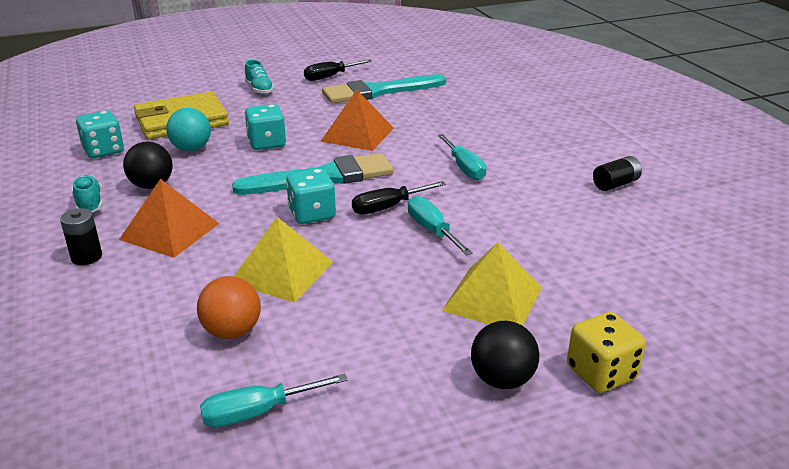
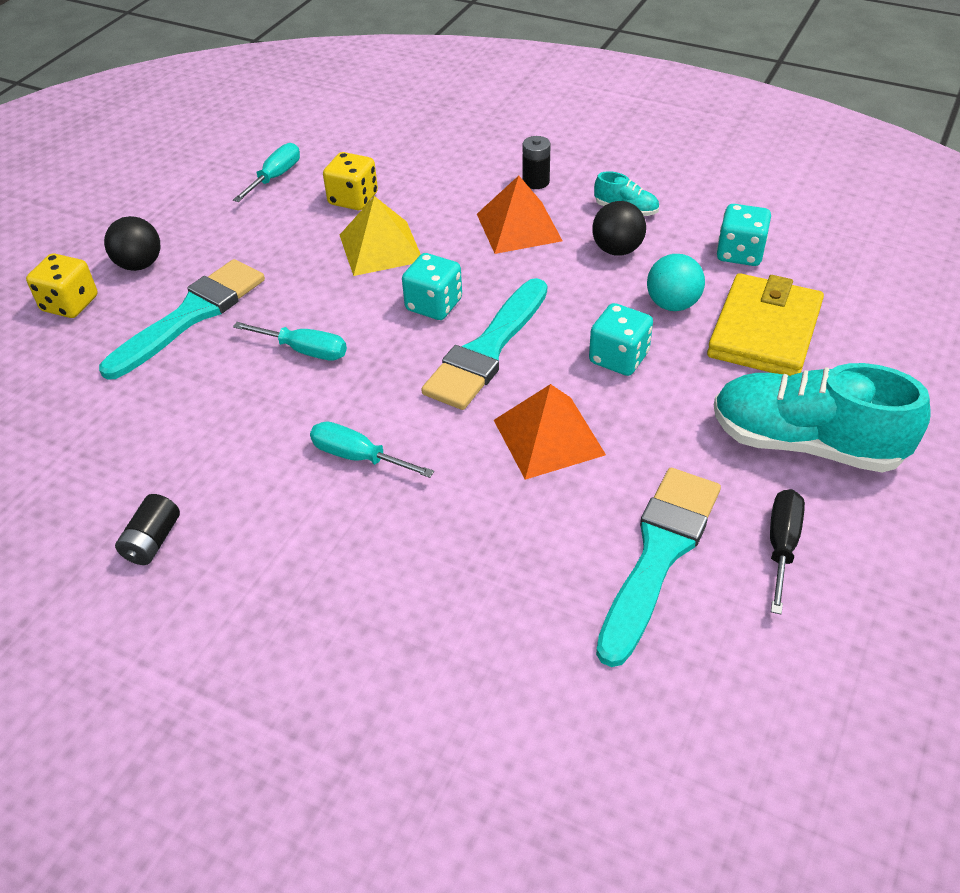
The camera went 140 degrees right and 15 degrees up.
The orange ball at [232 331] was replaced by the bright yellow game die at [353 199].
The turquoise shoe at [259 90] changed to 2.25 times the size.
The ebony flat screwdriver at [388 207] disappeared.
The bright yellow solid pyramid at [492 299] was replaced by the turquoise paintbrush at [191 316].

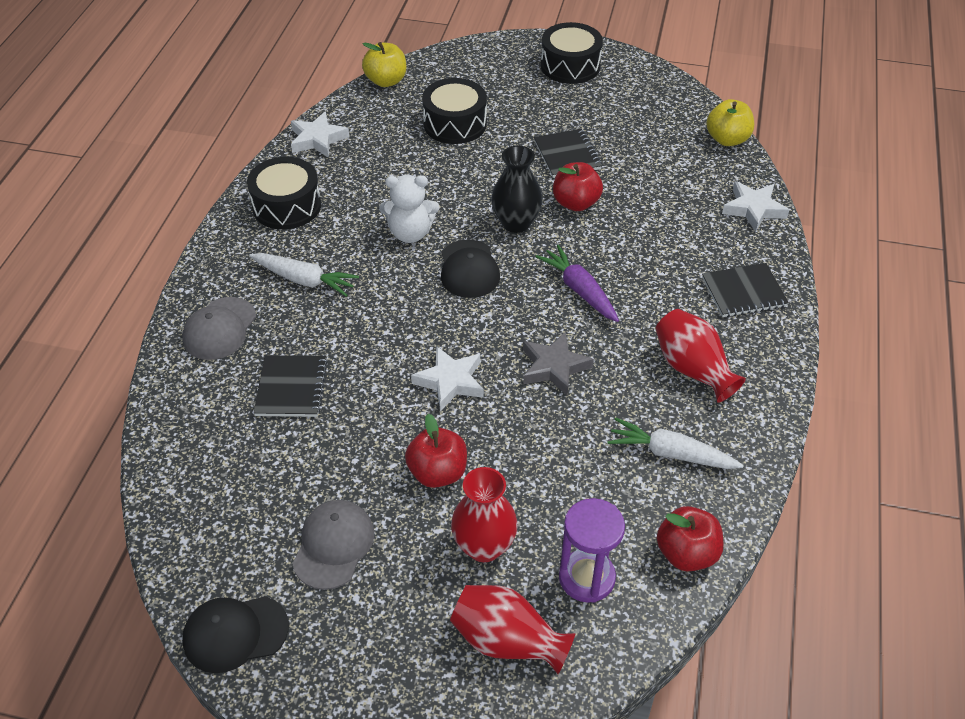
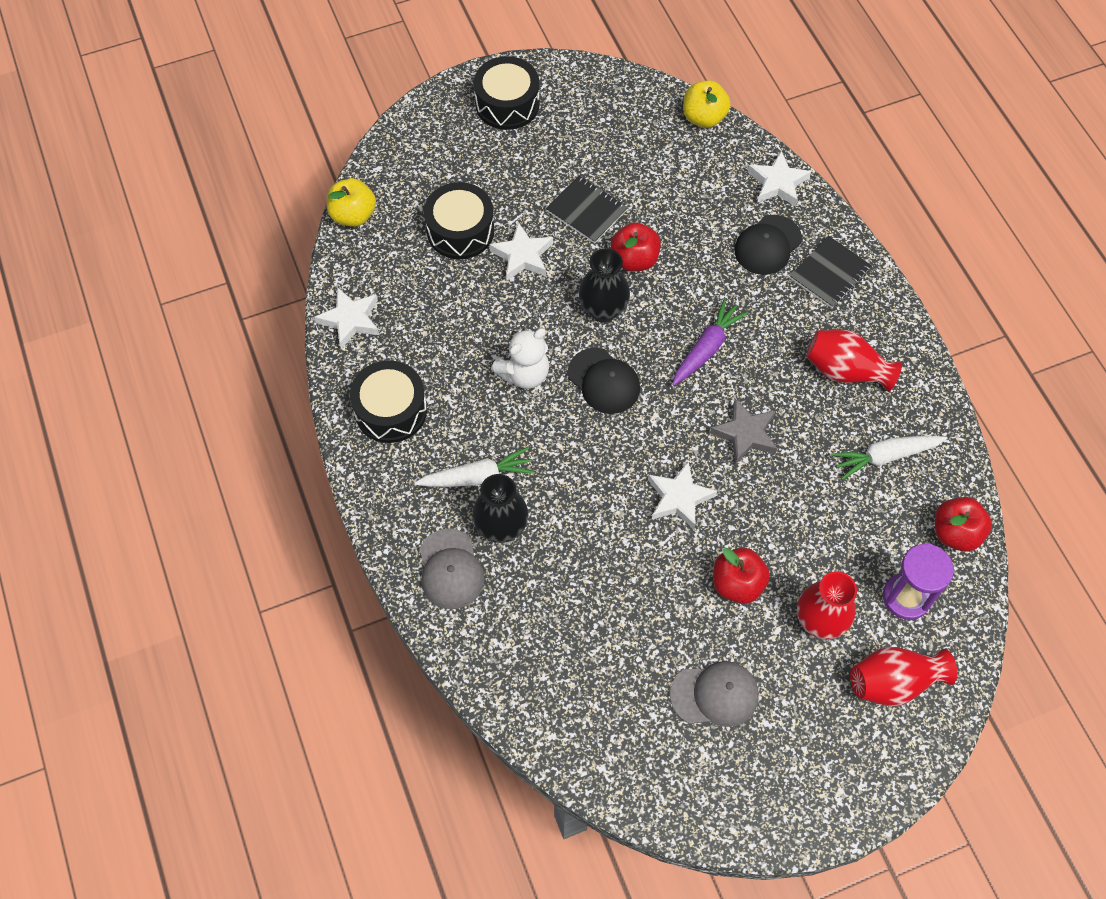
The camera went 35 degrees left and 15 degrees up.
The ebony baseball cap moved from [235 633] to [767 245].
The ebony exercise book at [291 388] disappeared.
The gray baseball cap at [333 545] turned 105 degrees clockwise.
The royal purple toy carrot at [579 290] turned 105 degrees clockwise.
The ebony tall vase at [501 528] appeared.
The white star shape at [522 256] appeared.

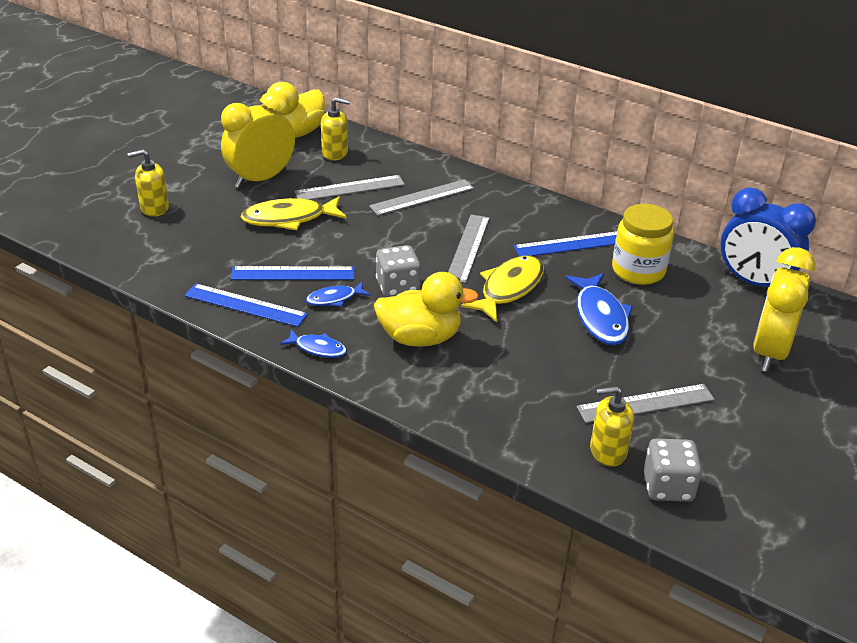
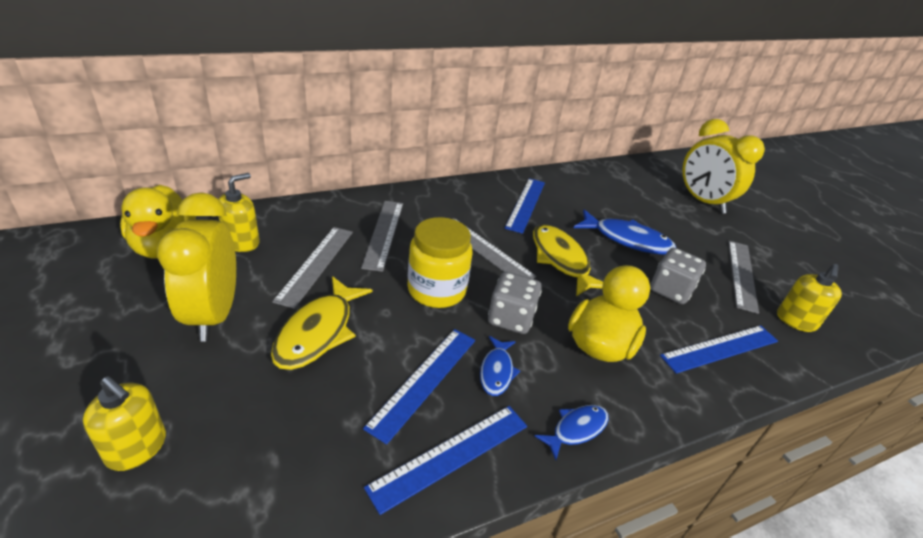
The camera went 60 degrees left and 0 degrees up.
The bright yellow soap pump at [154 208] turned 75 degrees counterclockwise.
The bright yellow jar moved from [638 271] to [436 290].
The gray game die moved from [668 486] to [670 290].
The blue bedside clock at [753 283] disappeared.
The blue straightedge at [720 348] appeared.

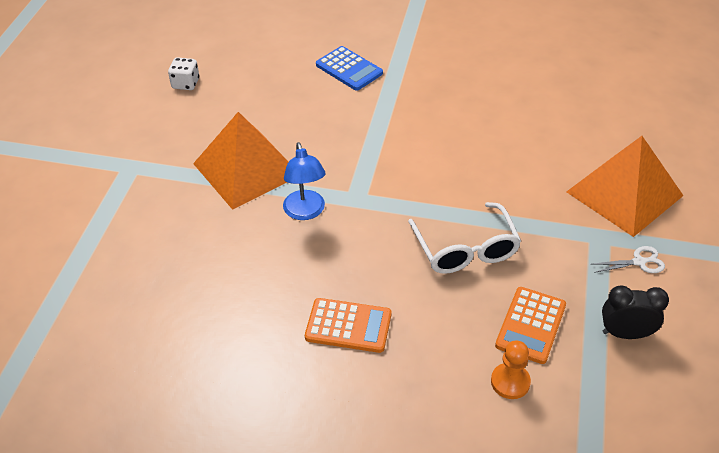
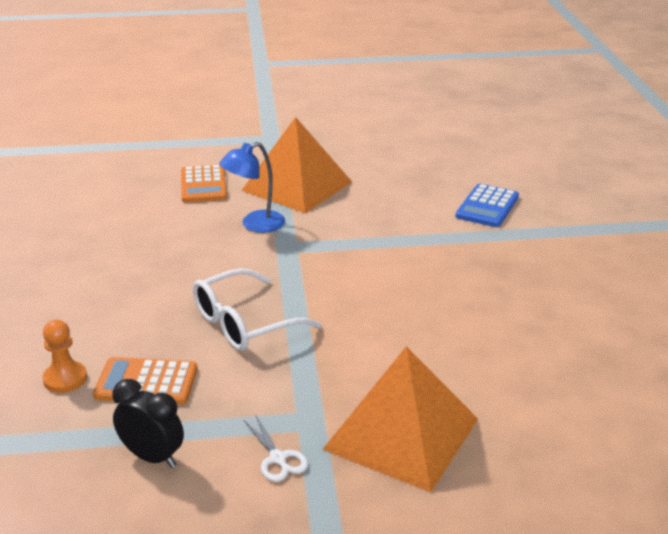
The camera went 70 degrees right and 15 degrees down.
The white game die at [185 83] disappeared.
The orange pocket calculator moved from [348 326] to [203 185].
The ebony bedside clock at [625 333] turned 45 degrees counterclockwise.

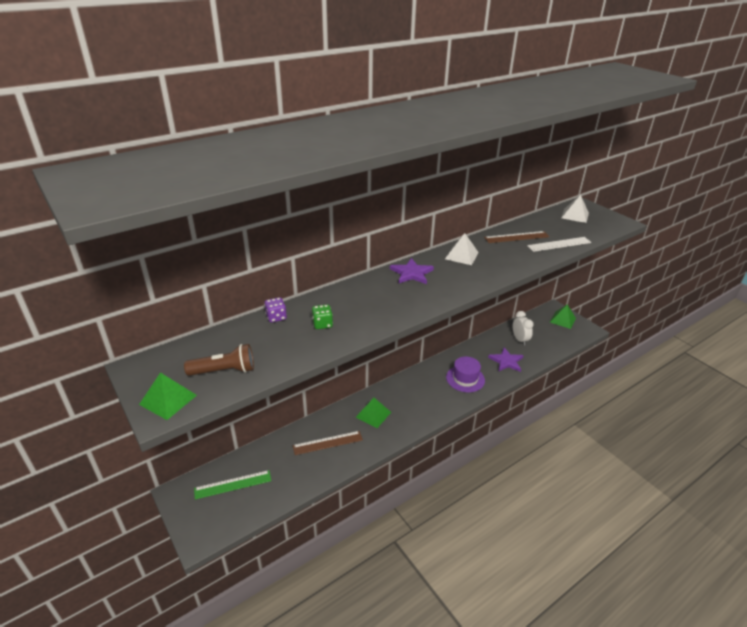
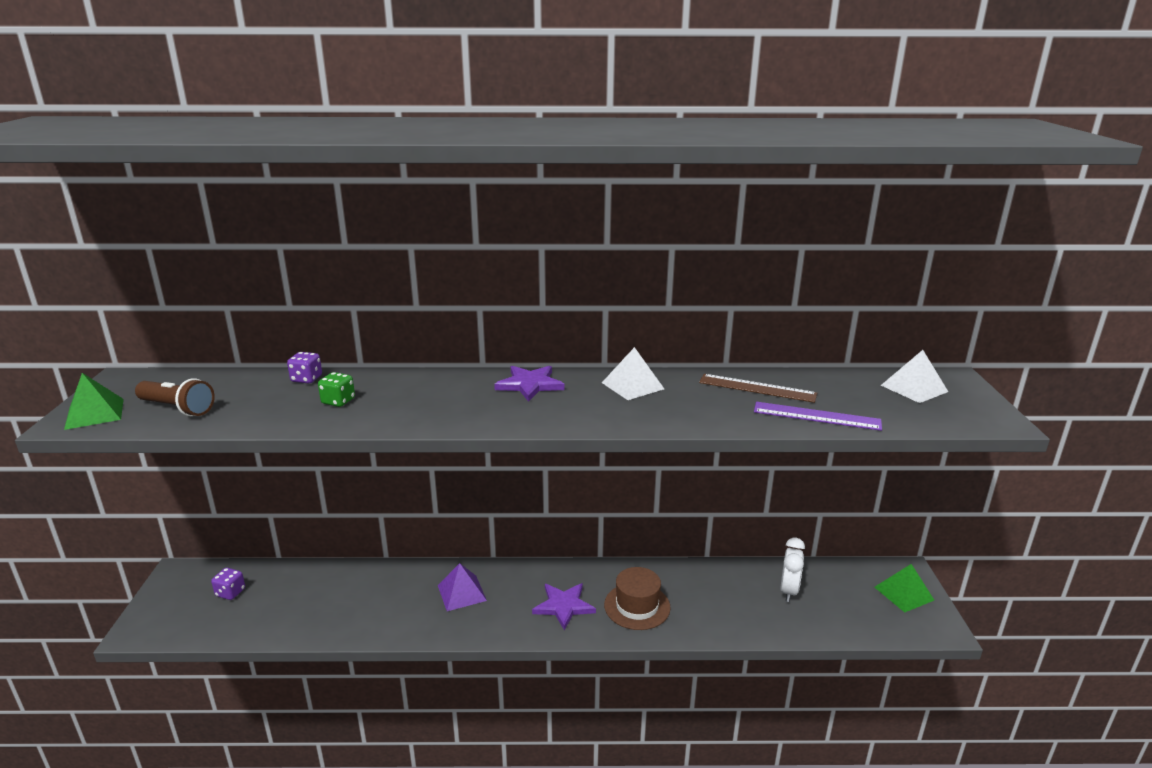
The camera went 35 degrees right and 10 degrees down.
The green straightedge at [233 484] was replaced by the royal purple game die at [230 592].
The brown straightedge at [327 443] disappeared.
The green solid pyramid at [373 414] became the royal purple solid pyramid at [462 593].
The royal purple hat at [465 378] became the brown hat at [637 606].
The royal purple star shape moved from [506 361] to [564 606].
The white straightedge at [559 244] became the royal purple straightedge at [816 416].

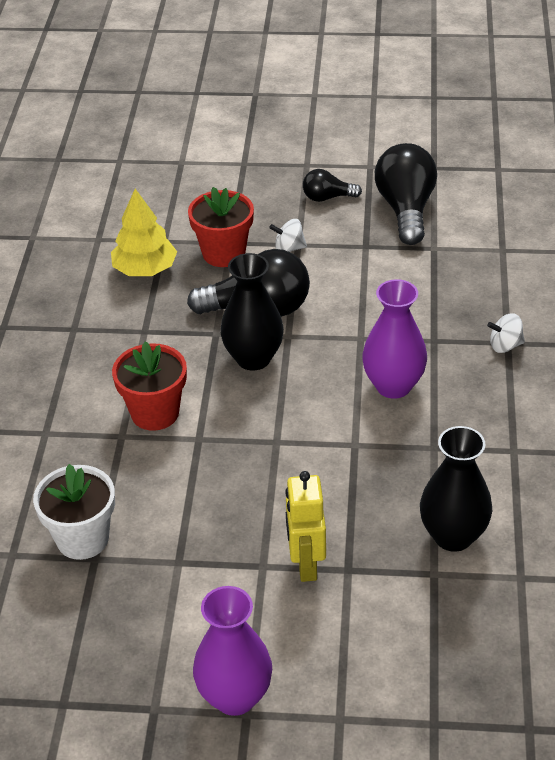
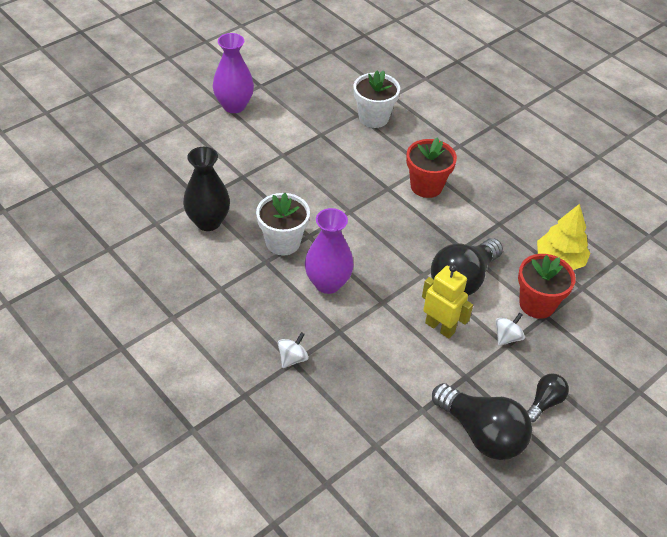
The camera went 130 degrees right and 5 degrees up.
The ebony tall vase at [253 358] disappeared.
The bright yellow robot moved from [306 564] to [440 327].
The white potted plant at [283 242] appeared.

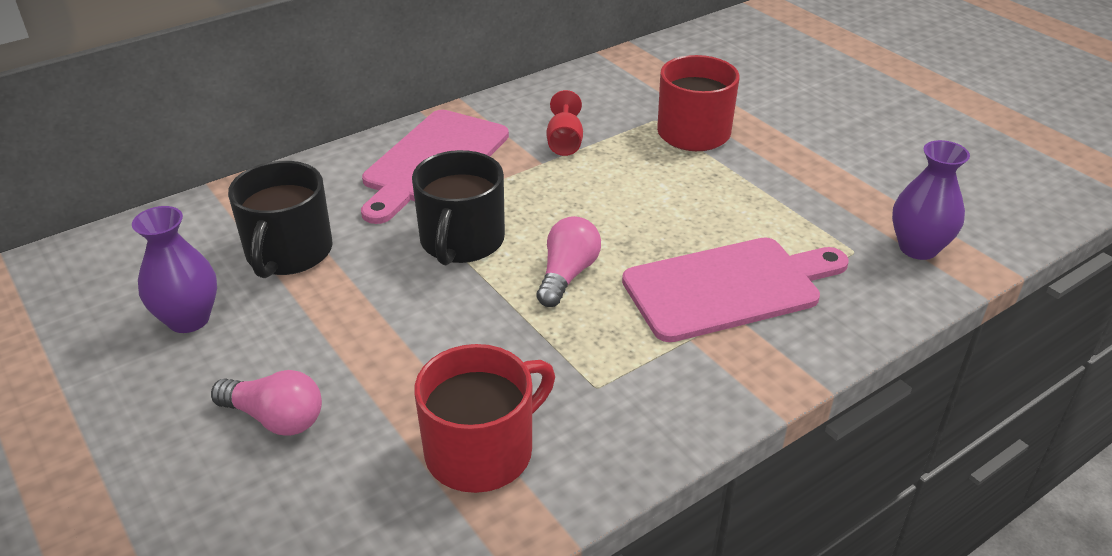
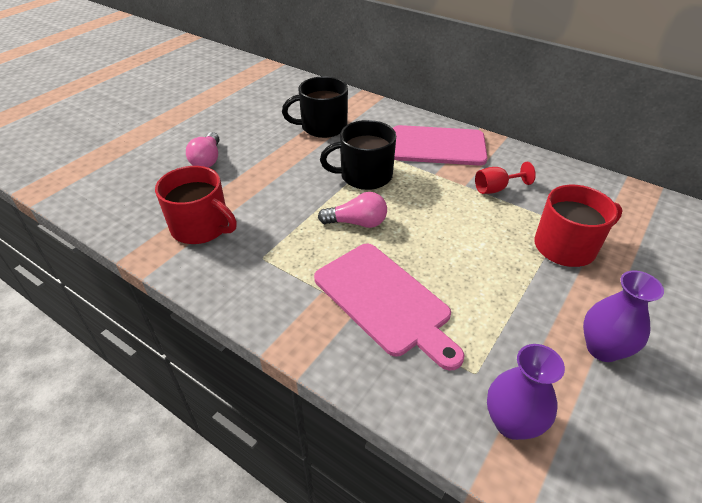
The camera went 70 degrees right and 5 degrees up.
The royal purple tall vase moved from [188 319] to [602 348].

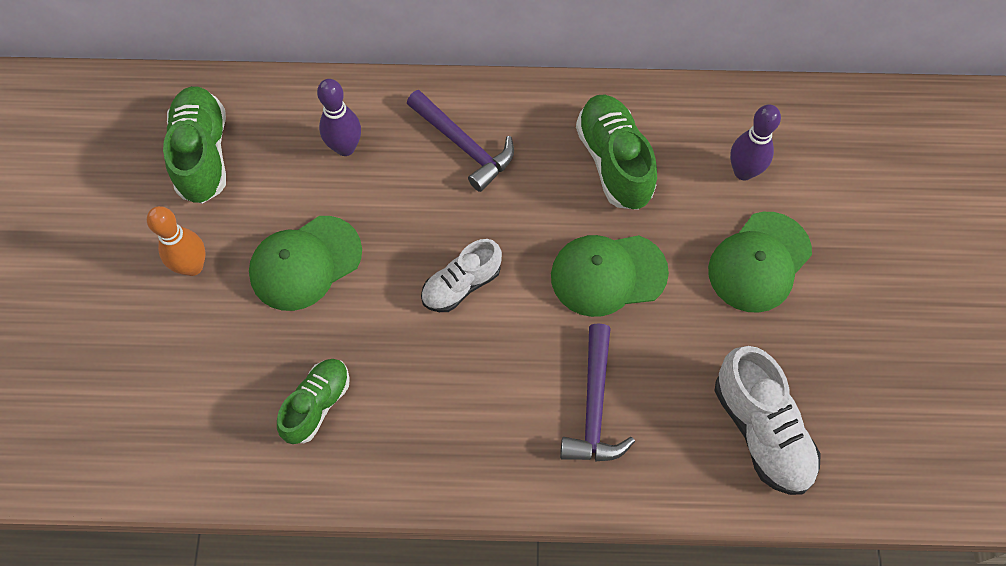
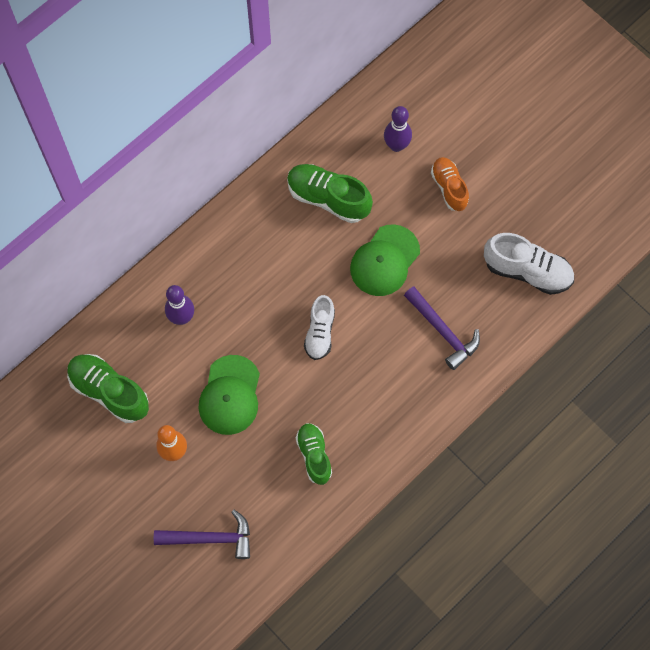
The camera went 45 degrees left and 5 degrees up.
The royal purple claw hammer moved from [463 145] to [210 538].
The green baseball cap at [759 262] was replaced by the orange shoe at [449 188].

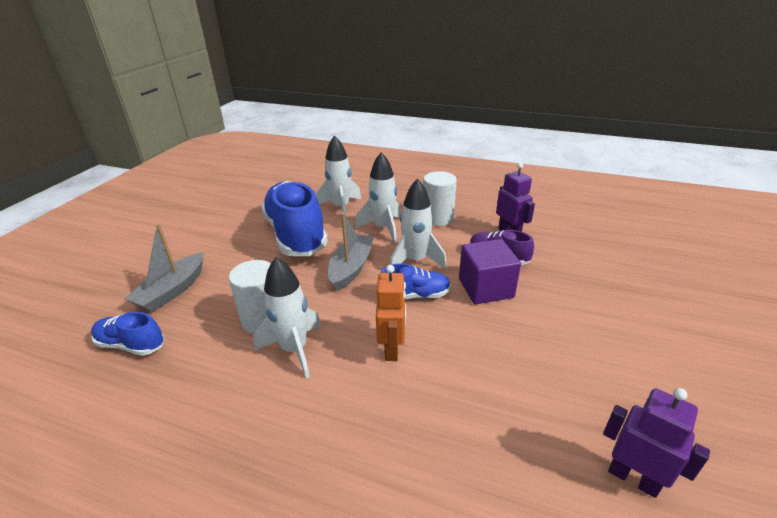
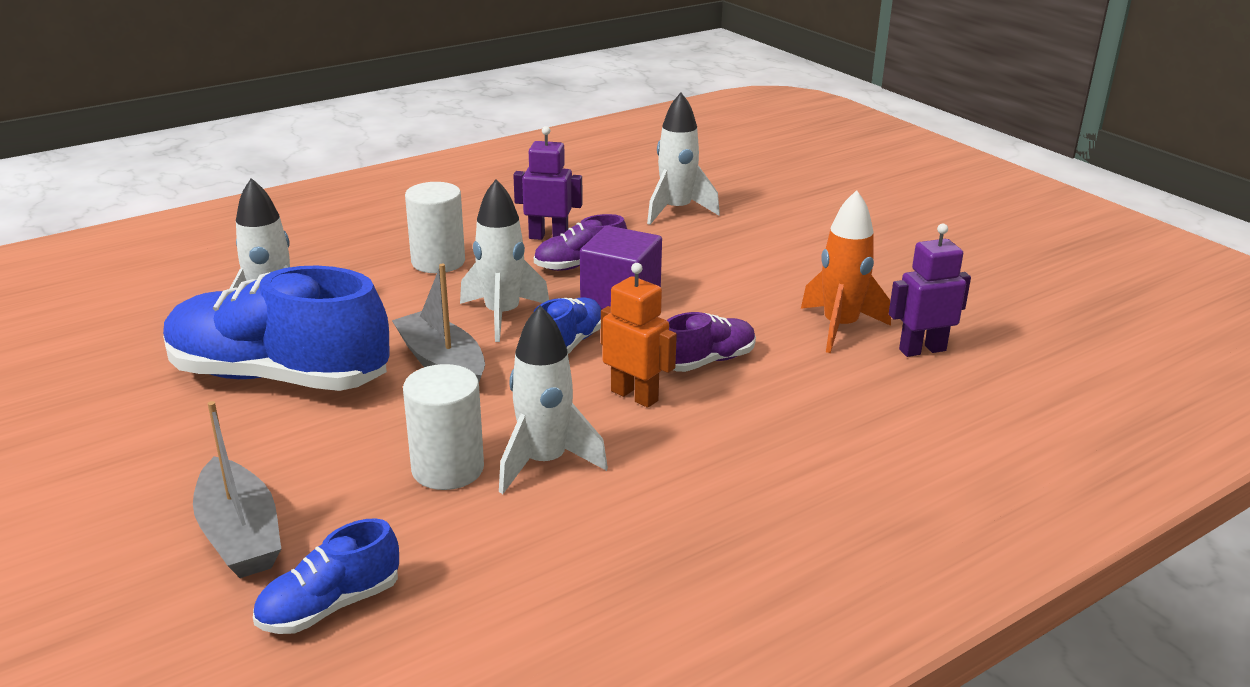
The camera went 55 degrees left and 5 degrees down.
The white spaceship moved from [383 228] to [676 211].
The royal purple shoe at [707 361] appeared.
The orange spaceship at [840 328] appeared.

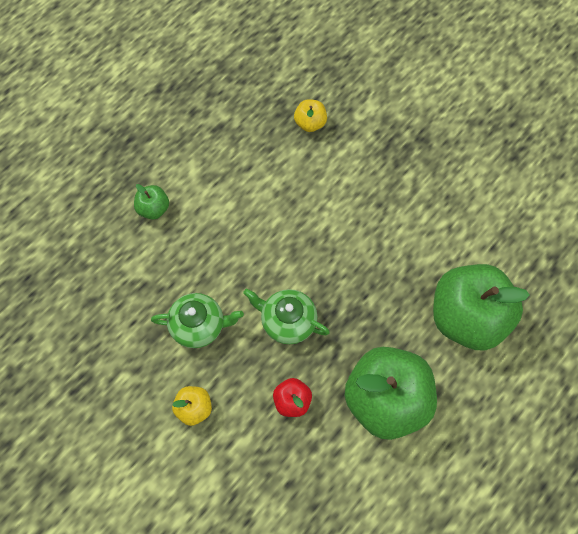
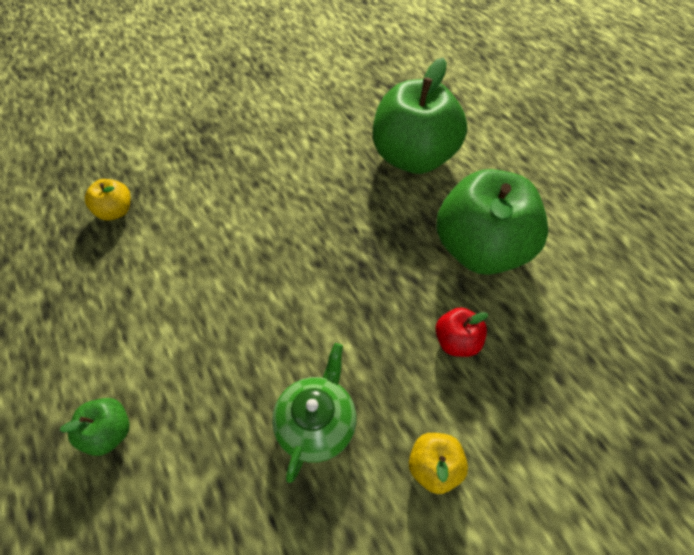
The camera went 70 degrees left and 10 degrees down.
The green teapot at [287 321] disappeared.

